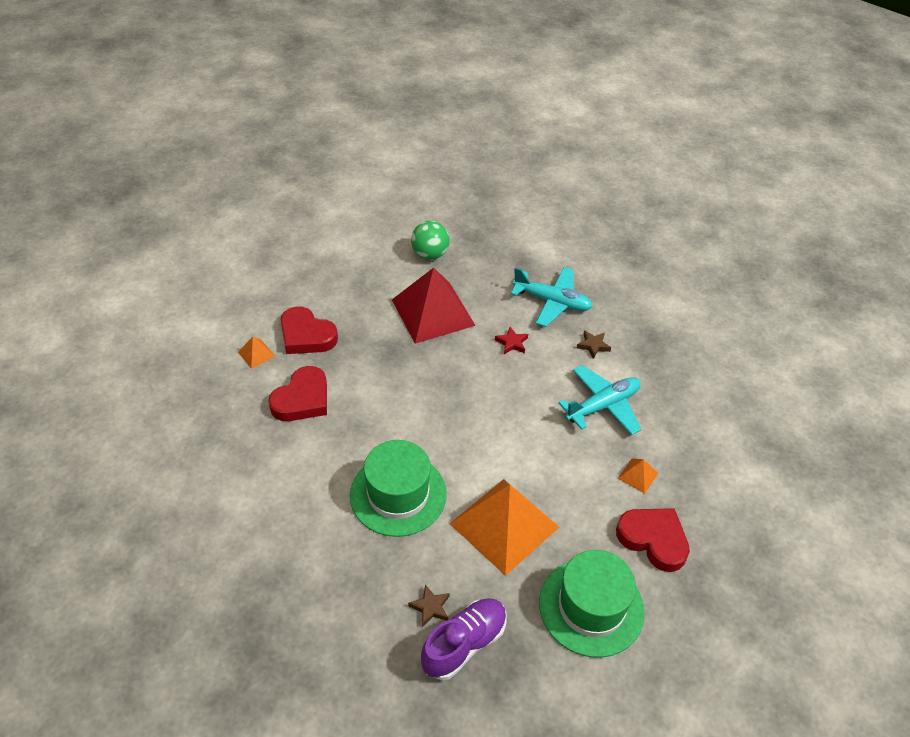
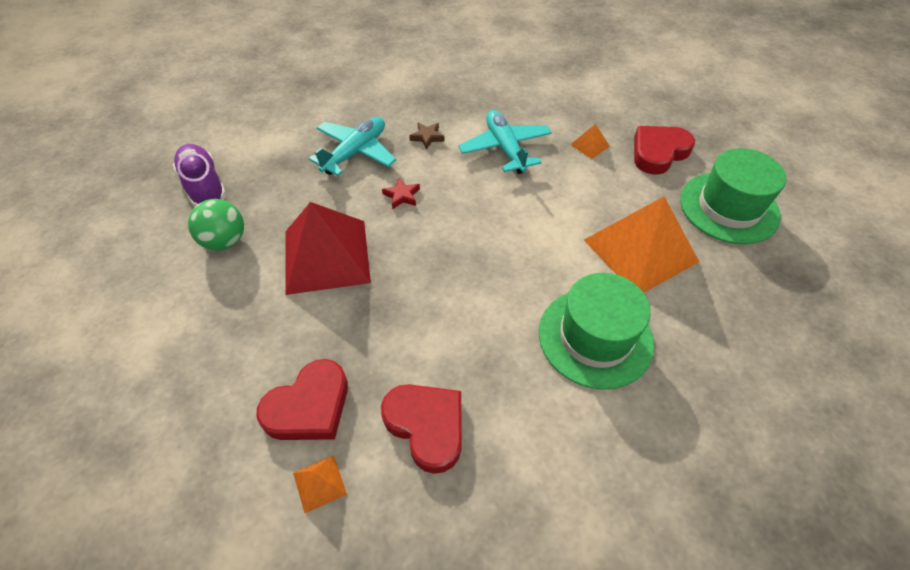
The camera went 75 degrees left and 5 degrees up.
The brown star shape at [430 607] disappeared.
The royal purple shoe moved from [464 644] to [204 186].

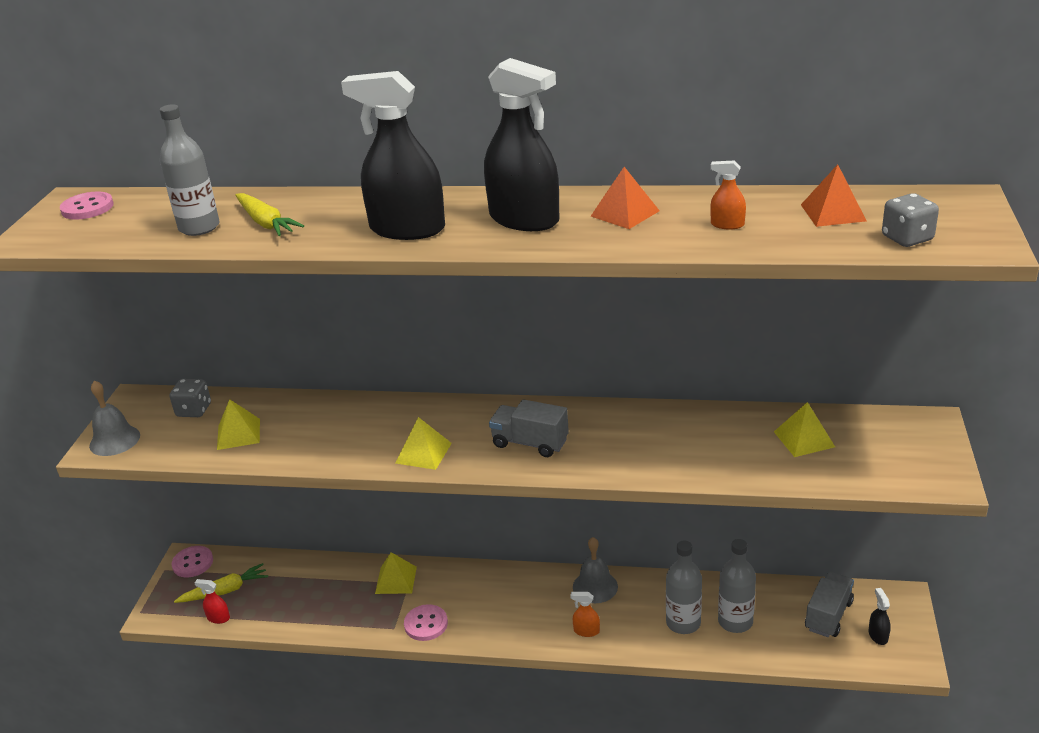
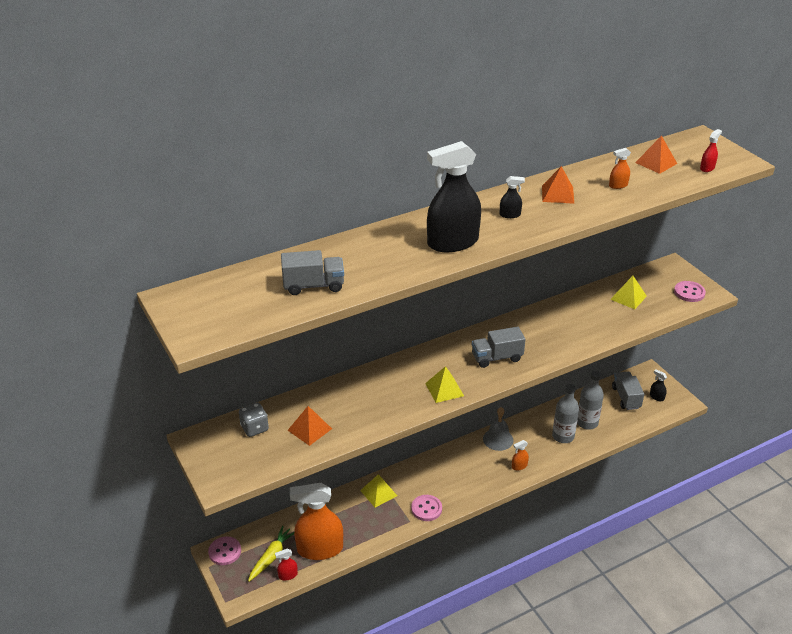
The camera went 40 degrees left and 5 degrees up.
The rosy shirt button moved from [87 208] to [689 292].
The gray bell at [114 440] disappeared.
The gray bottle at [199 227] was replaced by the gray truck at [313 285].
The bright yellow solid pyramid at [238 434] became the orange solid pyramid at [309 429].
The bright yellow toy carrot at [266 223] disappeared.
The ebony sprayer at [524 219] changed to 0.41 times the size.
The gray game die at [907 238] was replaced by the scarlet sprayer at [707 168].
The orange sprayer at [320 549] appeared.

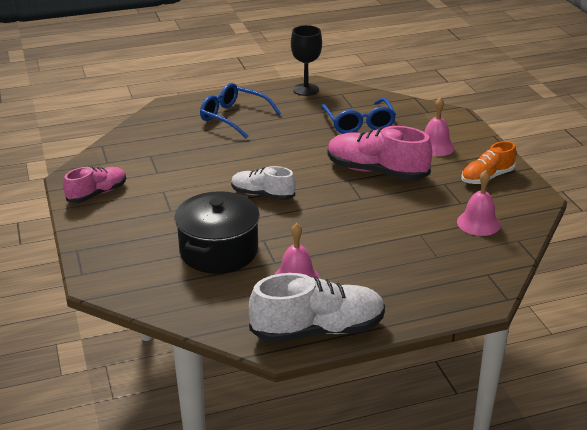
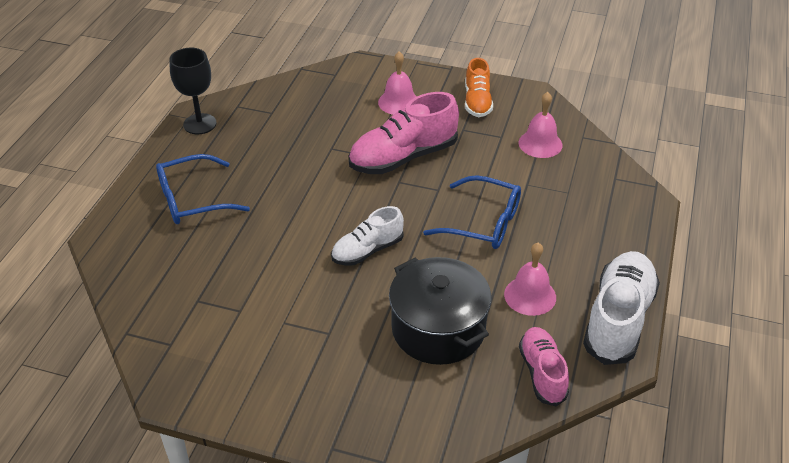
The camera went 55 degrees left and 10 degrees up.
The rosy shoe moved from [97 193] to [542 373].
The blue spectacles moved from [359 123] to [483 223].

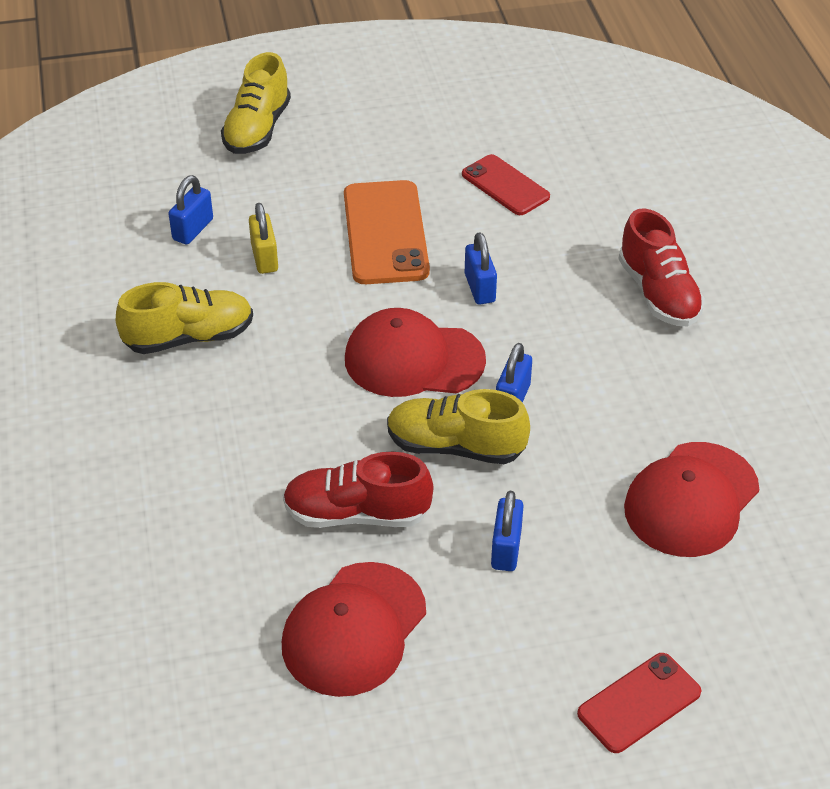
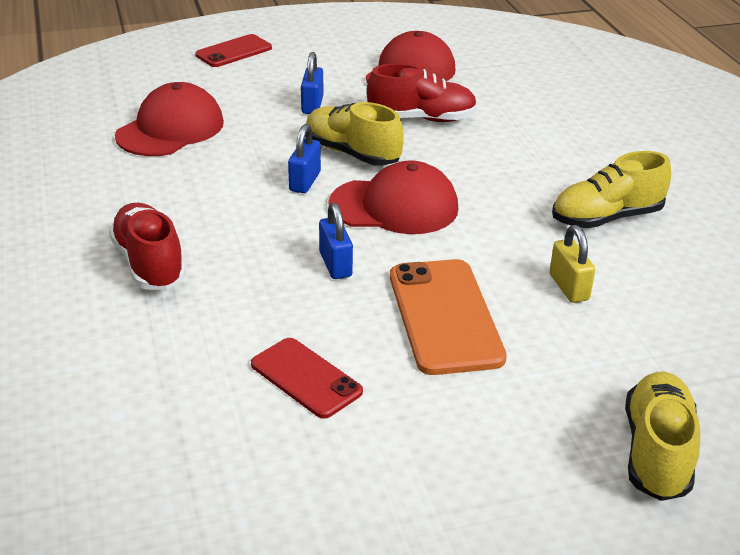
The camera went 175 degrees right and 10 degrees down.
The blue lock at [193 229] disappeared.
The bright yellow shoe at [455 446] turned 150 degrees counterclockwise.

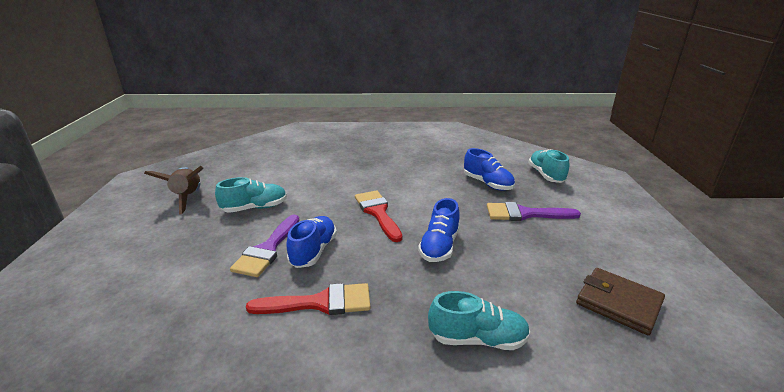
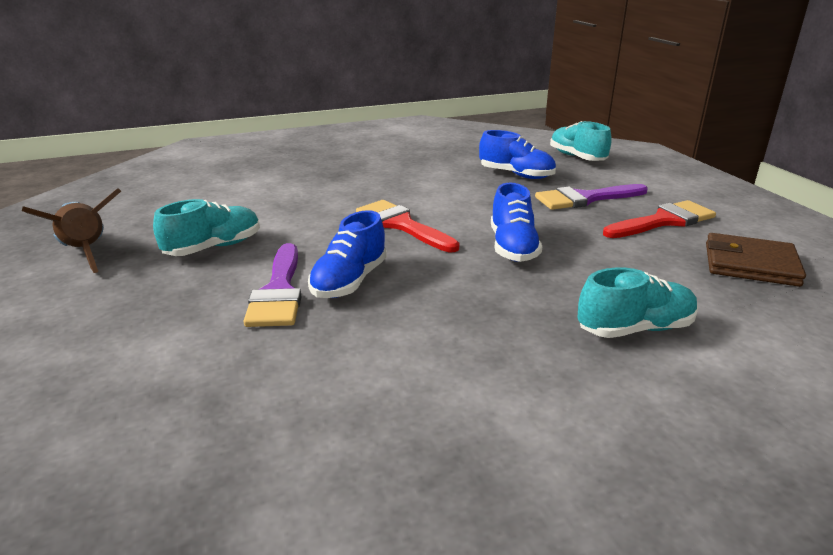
The camera went 20 degrees left and 0 degrees up.
The scarlet paintbrush moved from [320 303] to [663 221].
The blue shoe at [313 251] turned 150 degrees counterclockwise.

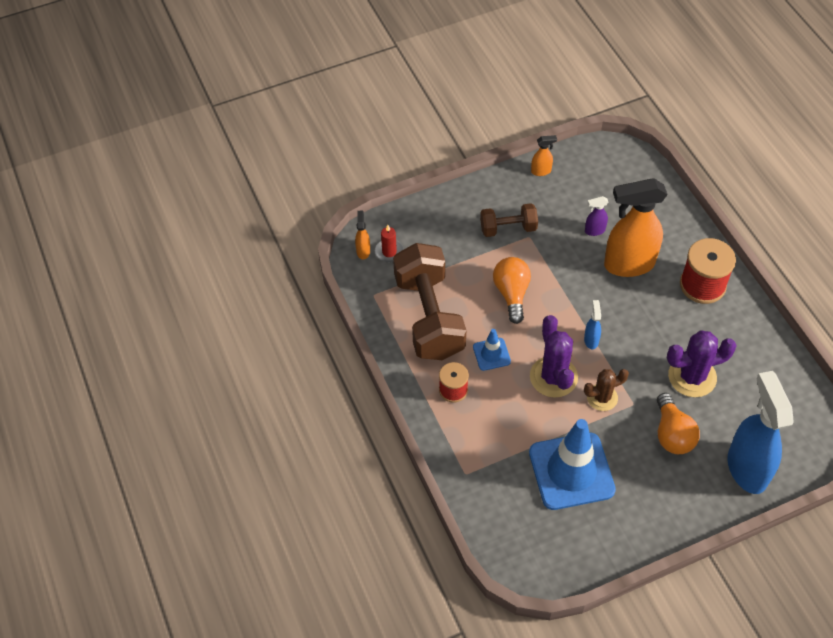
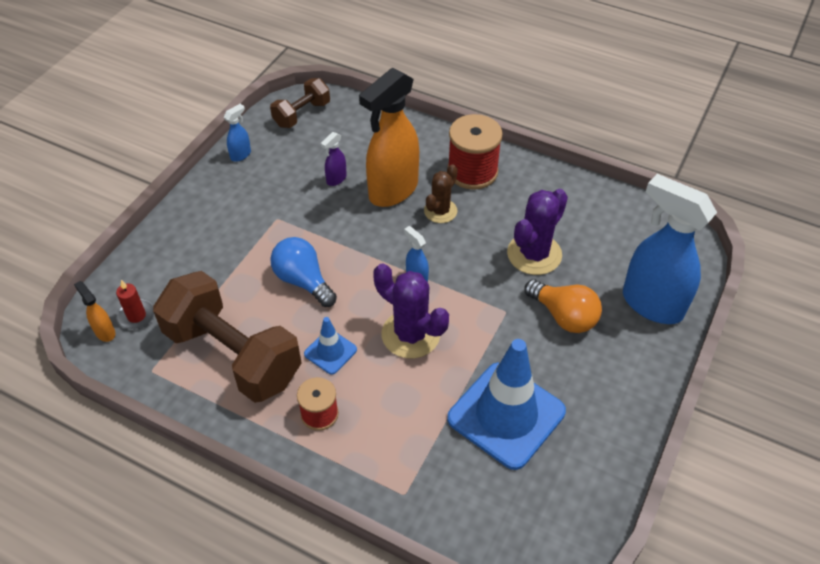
The camera went 40 degrees left and 5 degrees down.
The brown hand weight moved from [508 228] to [302 114].
The orange lightbulb at [512 294] became the blue lightbulb at [303 281].
The orange sprayer at [541 171] became the blue sprayer at [241 155].
The brown saguaro cactus moved from [602 397] to [440 211].

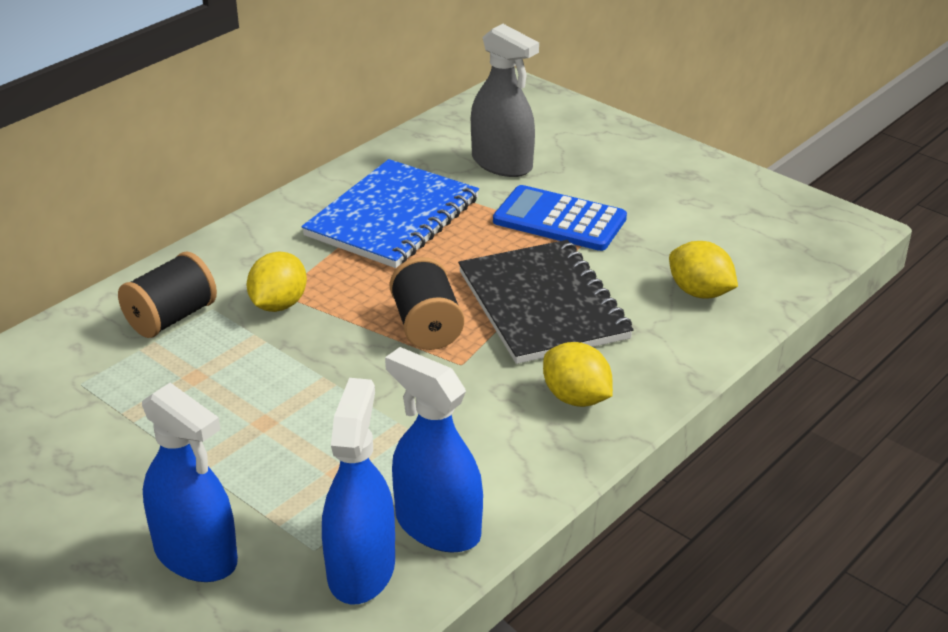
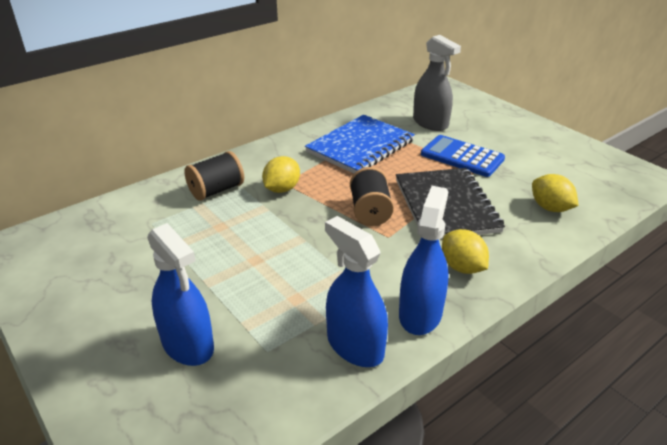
The camera went 10 degrees right and 0 degrees up.
The blue sprayer moved from [361 570] to [420 314].

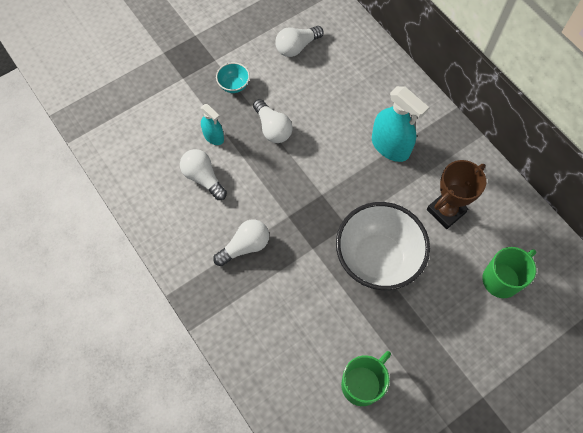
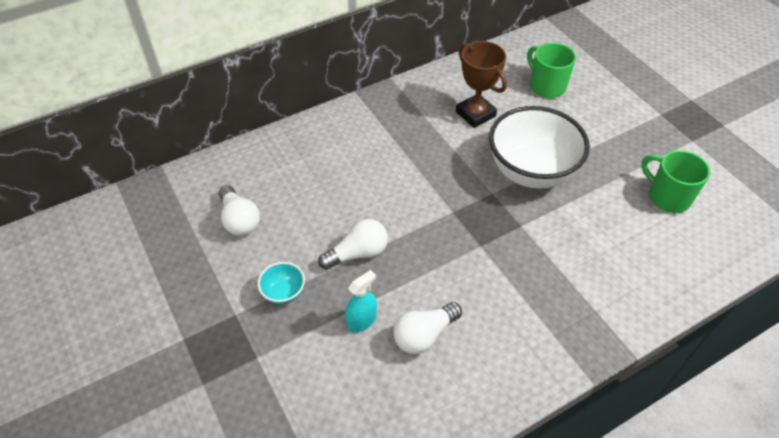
The camera went 85 degrees left and 15 degrees down.
The white lightbulb at [245 246] disappeared.
The turquoise sprayer at [390 146] disappeared.

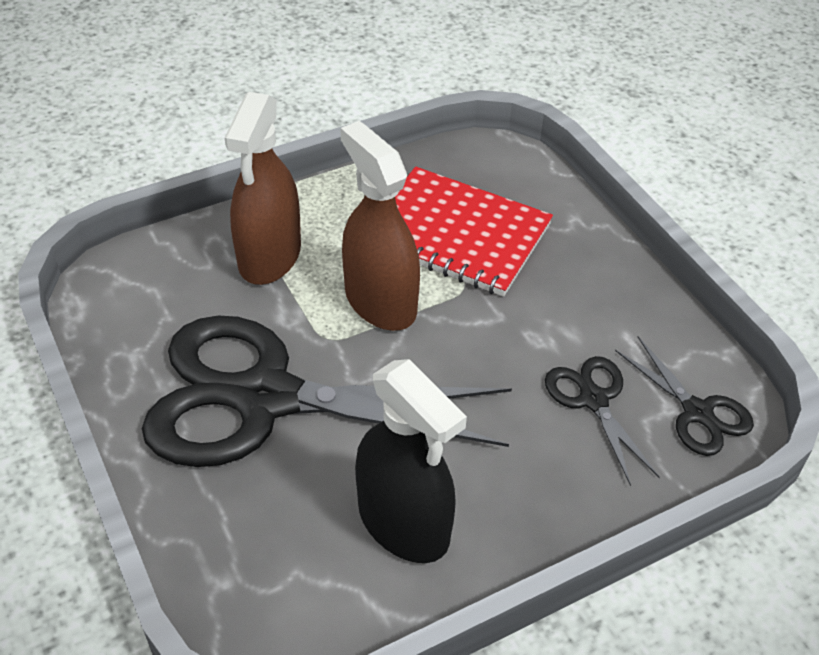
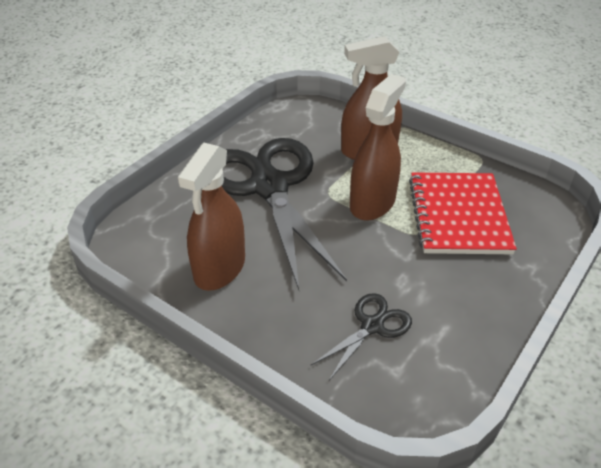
The camera went 65 degrees right and 5 degrees down.
The ebony sprayer at [403 523] became the brown sprayer at [219 268].
The ebony scissors at [697 412] disappeared.

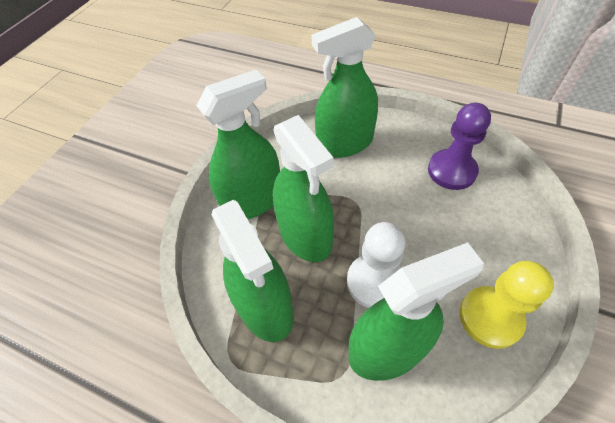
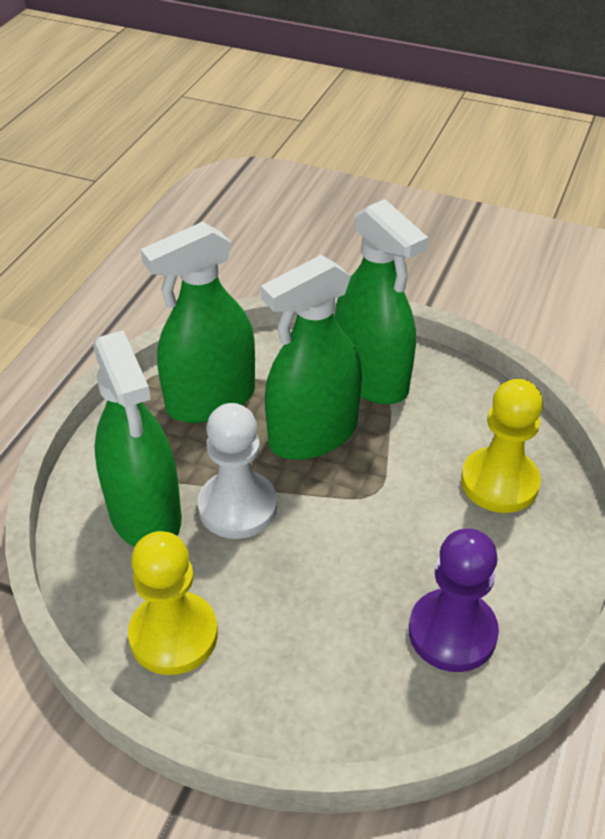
The camera went 85 degrees right and 10 degrees down.
The green sprayer at [345 143] was replaced by the bright yellow game pawn at [499 482].

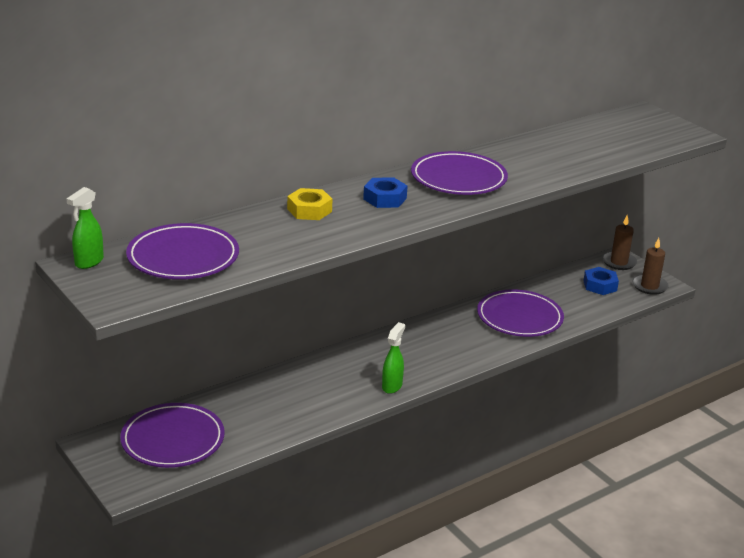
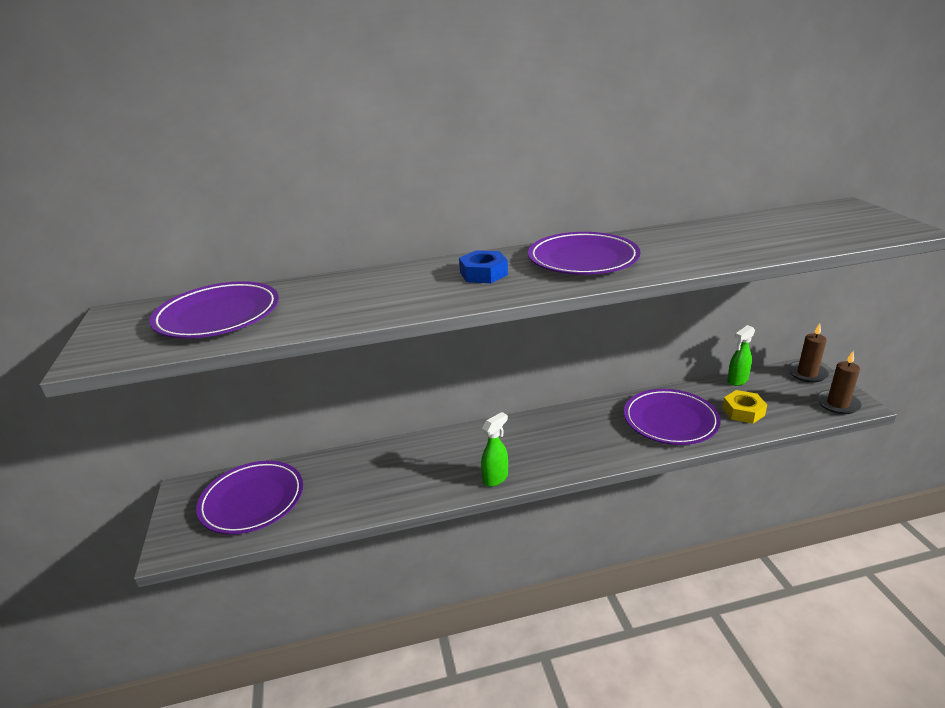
The camera went 25 degrees right and 0 degrees up.
The green sprayer moved from [89 262] to [737 381].
The bright yellow hexagon nut moved from [309 210] to [743 411].
The blue hexagon nut at [600 285] disappeared.

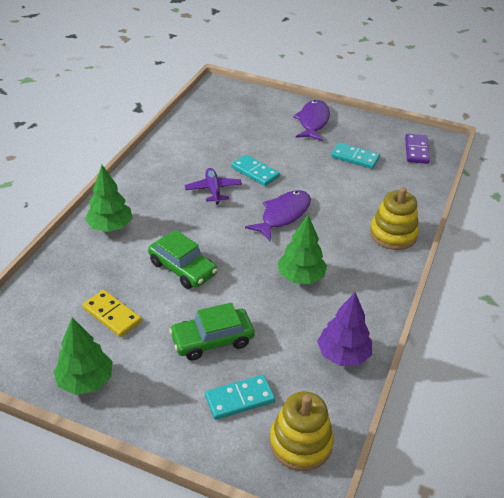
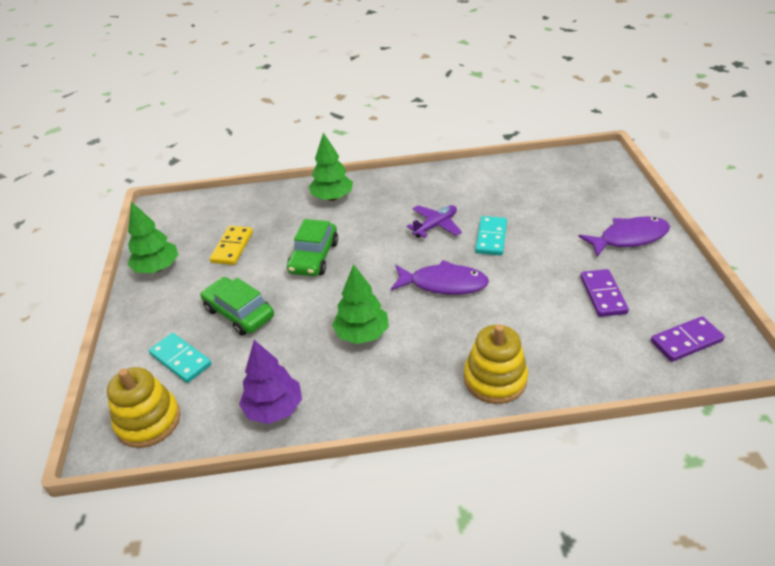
The camera went 65 degrees right and 0 degrees up.
The turquoise domino at [355 157] became the royal purple domino at [603 295].

